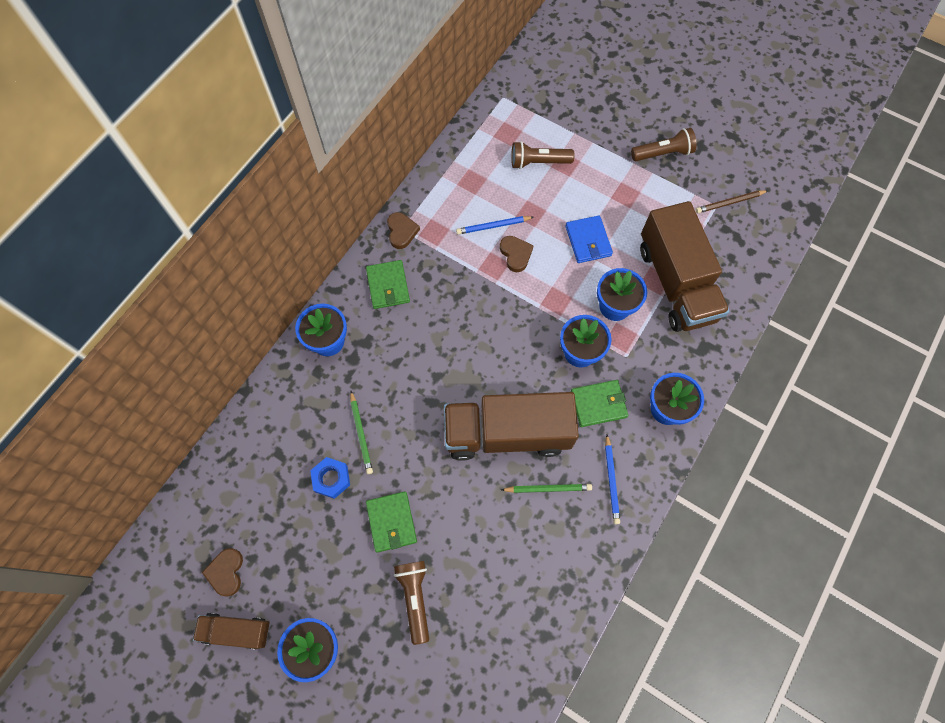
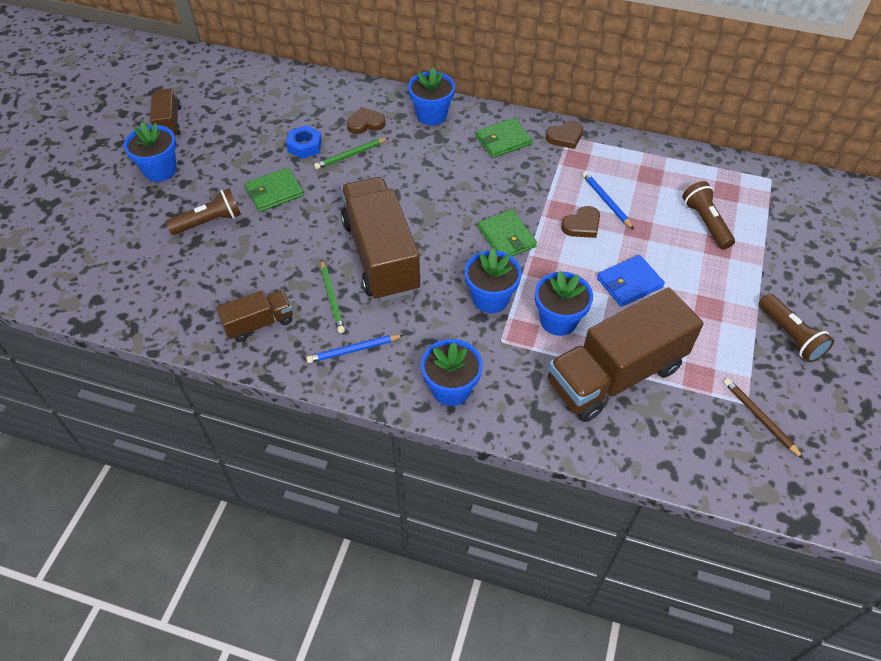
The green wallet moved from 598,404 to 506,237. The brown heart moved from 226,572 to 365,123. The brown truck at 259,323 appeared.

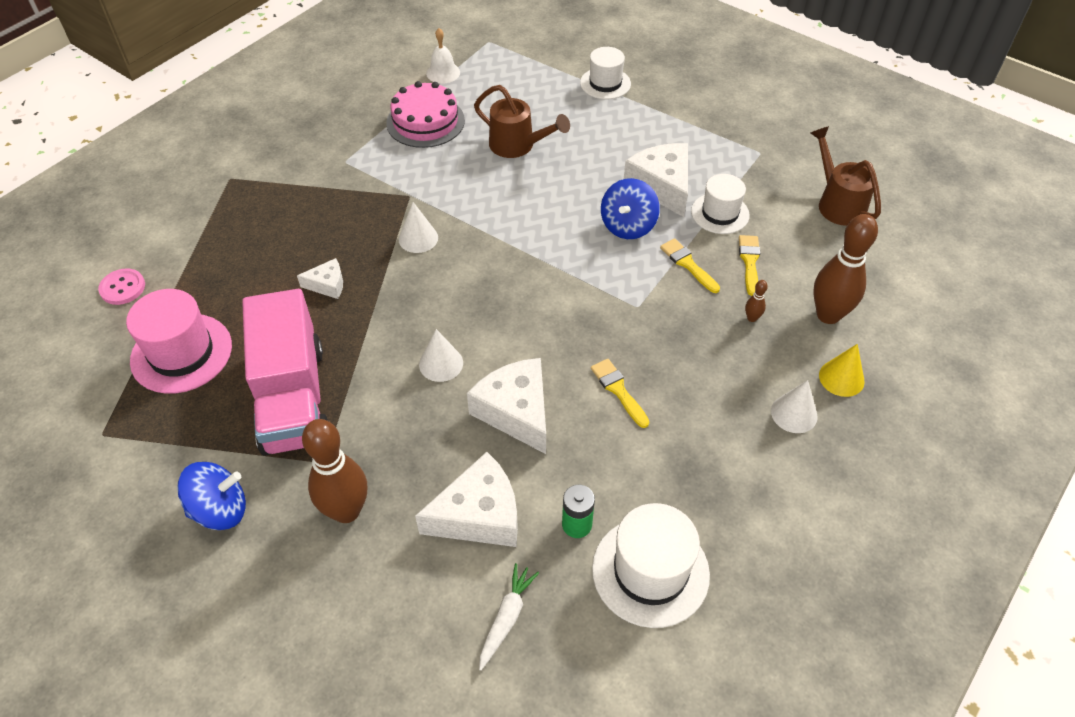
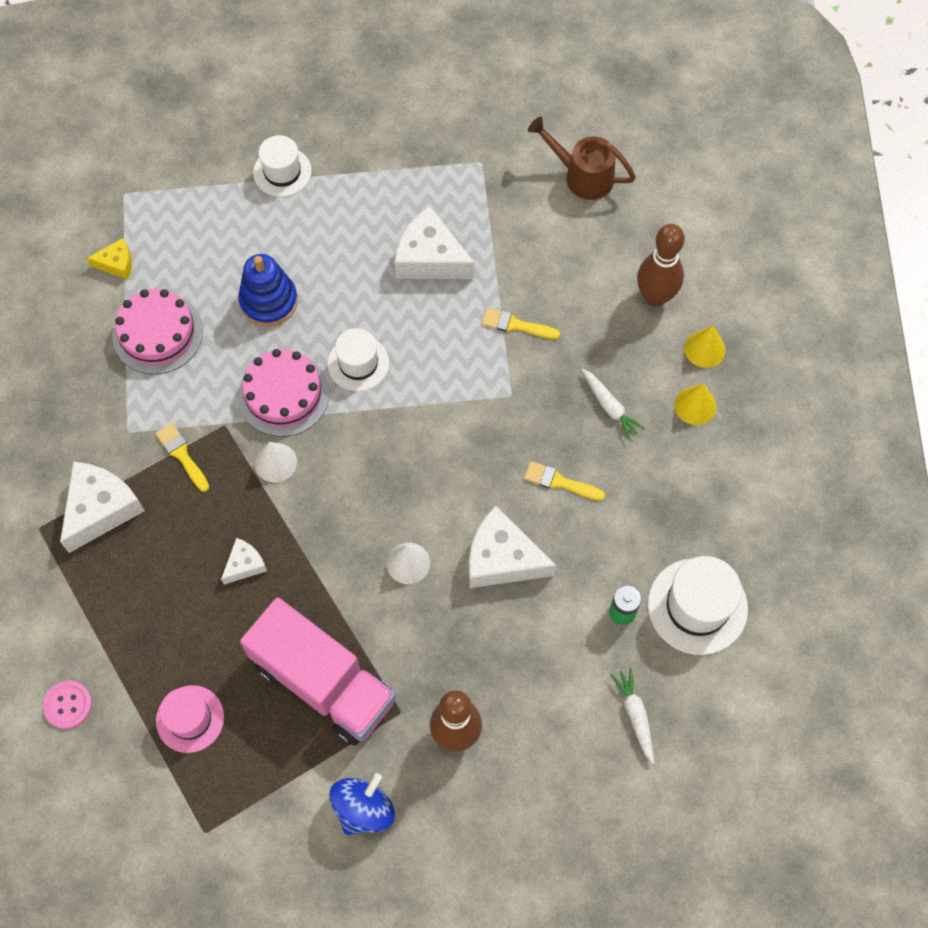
The white bell at 443,73 was replaced by the yellow cheese at 117,263. The brown watering can at 518,146 was replaced by the blue stacking toy at 269,301. The white hat moved from 720,213 to 358,363. The blue spinning top at 628,226 disappeared. The yellow brush moved from 749,262 to 182,455. The brown bowling pin at 752,318 disappeared. The pink hat at 181,353 changed to 0.66 times the size. The white cone at 794,413 became the yellow cone at 695,405. The white cheese moved from 479,515 to 100,509. The pink cake at 283,394 appeared. The white carrot at 610,407 appeared.

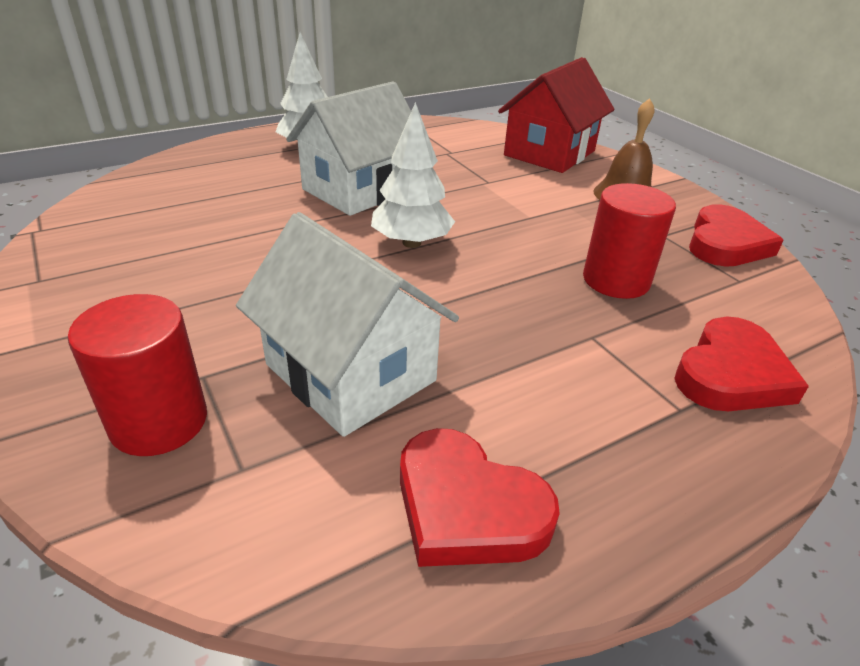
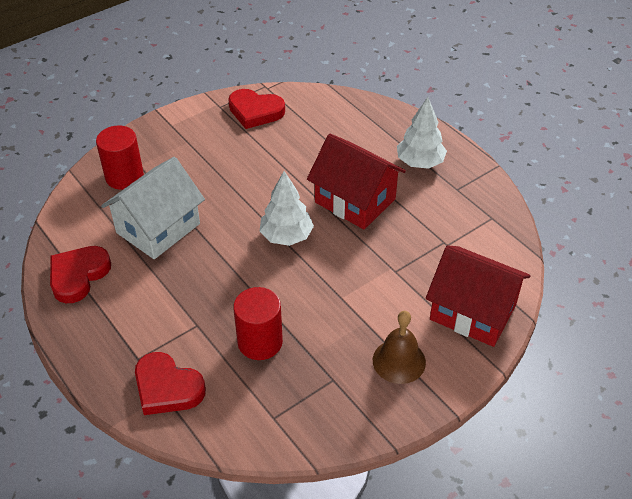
The white house at 359,190 became the red house at 355,201. The red heart moved from 726,243 to 255,111.

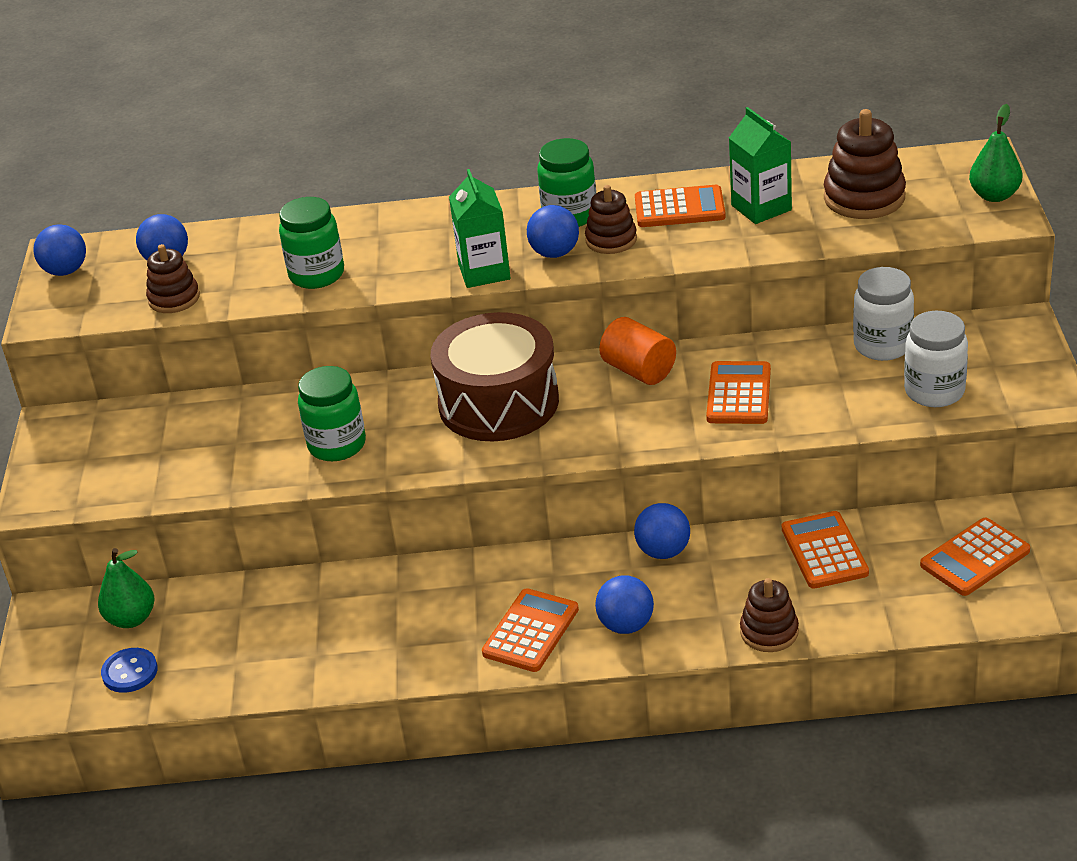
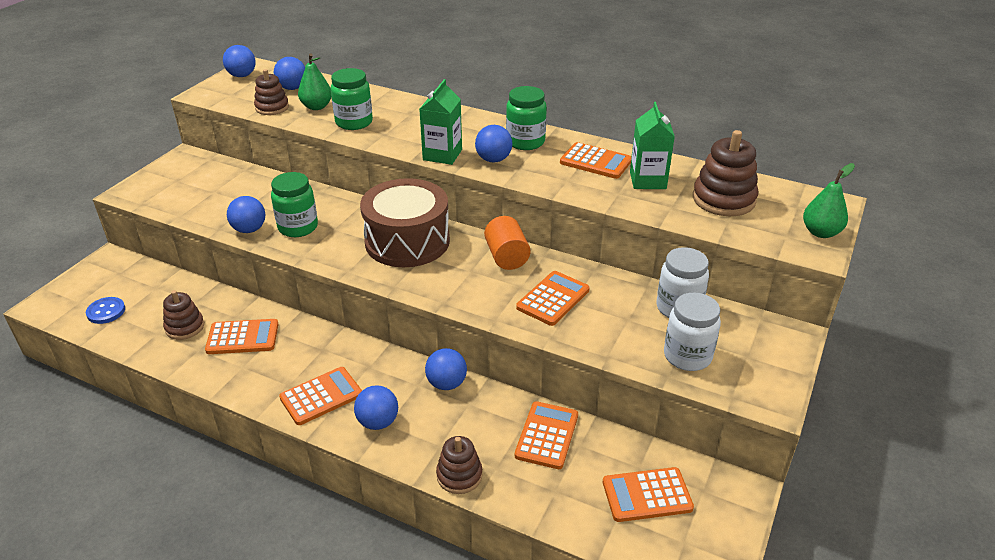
The brown stacking toy moved from 611,240 to 185,327. The green pear moved from 131,619 to 317,107. The blue ball at 249,229 appeared. The orange calculator at 242,337 appeared.

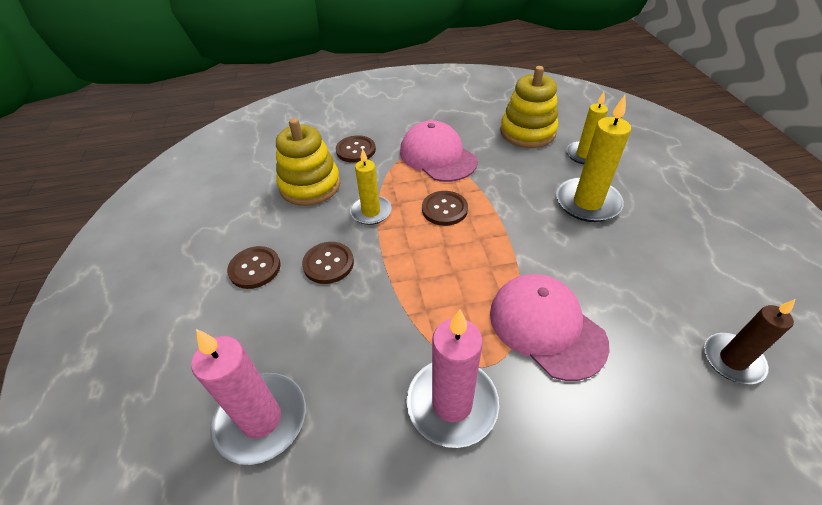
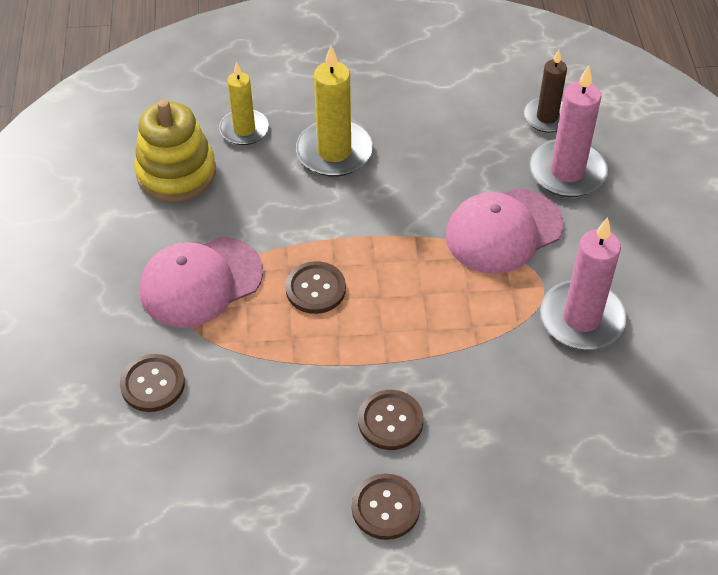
The yellow stacking toy at 310,186 disappeared. The yellow candle at 371,212 disappeared. The pink candle moved from 261,419 to 567,172.

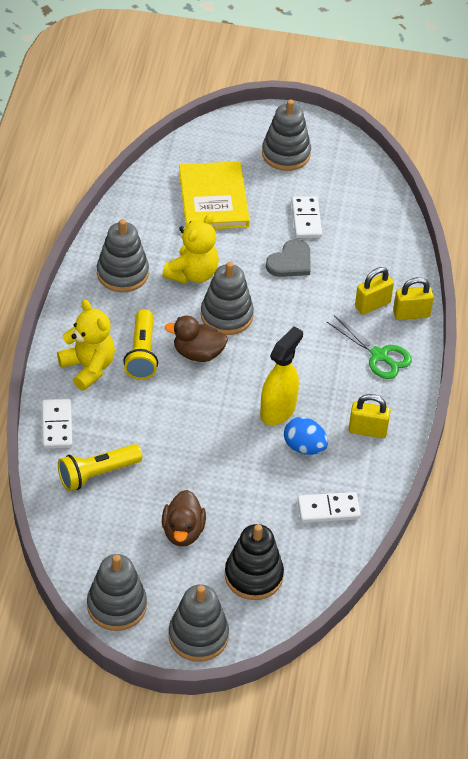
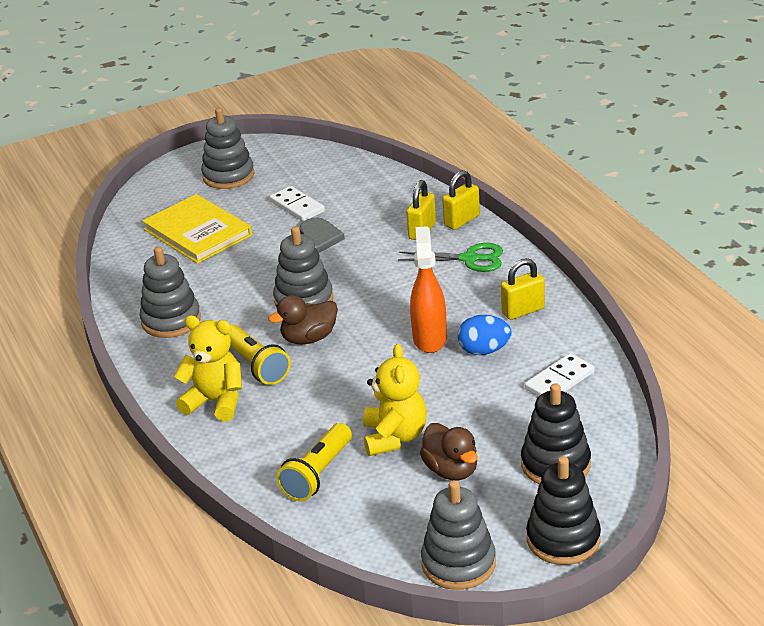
The yellow teddy bear moved from 192,274 to 395,437. The yellow spray bottle at 278,410 became the orange spray bottle at 429,339. The white domino at 57,426 disappeared. The grey stacking toy at 198,636 became the black stacking toy at 563,539.

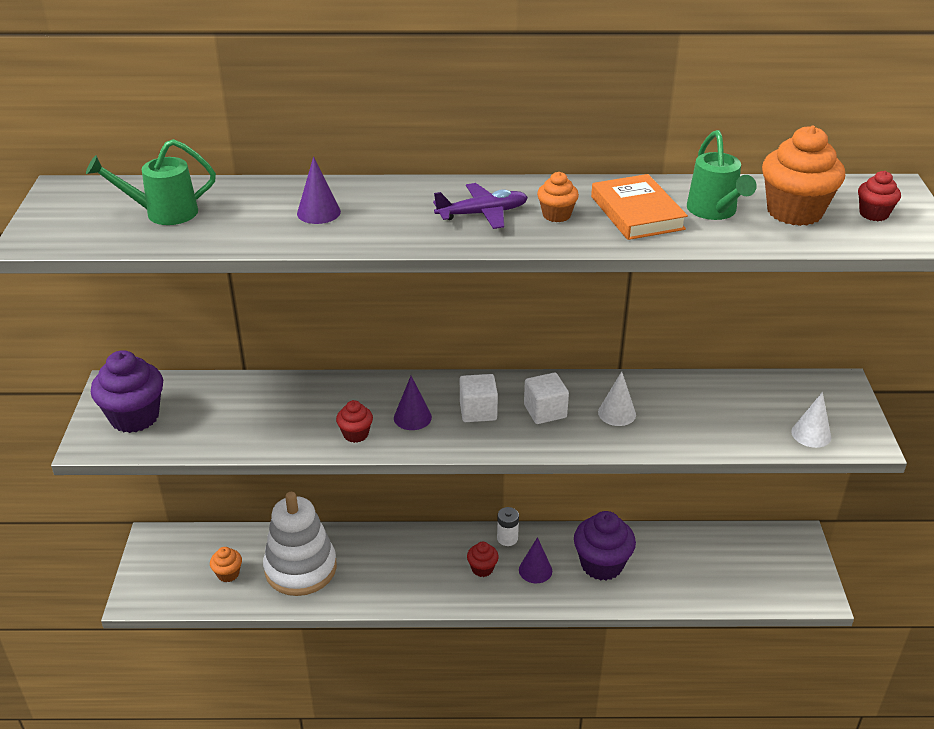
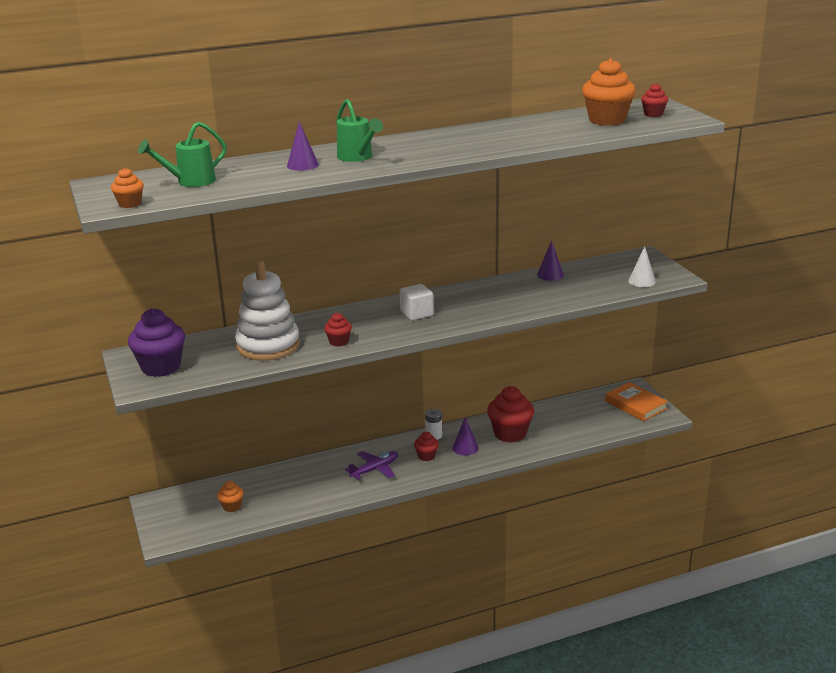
The green watering can moved from 714,211 to 357,157. The orange cupcake moved from 556,215 to 130,204. The orange book moved from 637,213 to 635,405. The purple plane moved from 482,214 to 375,469. The white cone at 617,413 disappeared. The white cube at 545,411 disappeared. The purple cone moved from 412,417 to 550,275. The white stacking toy moved from 301,568 to 268,345. The purple cupcake at 601,564 became the red cupcake at 510,434.

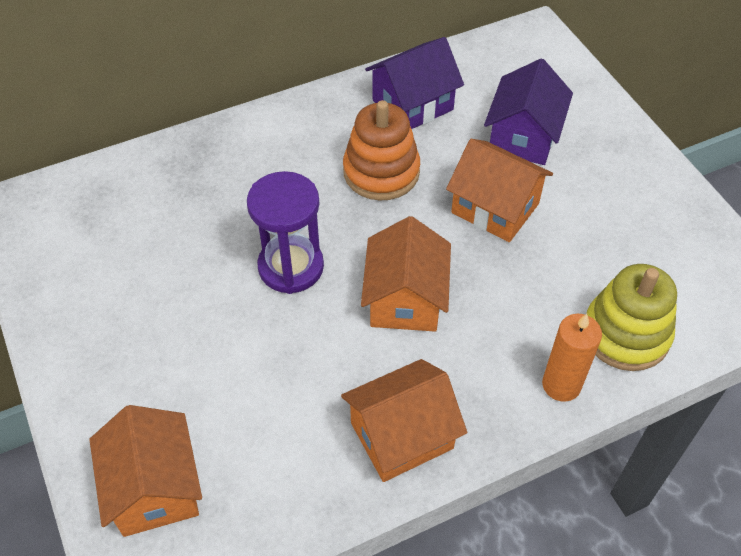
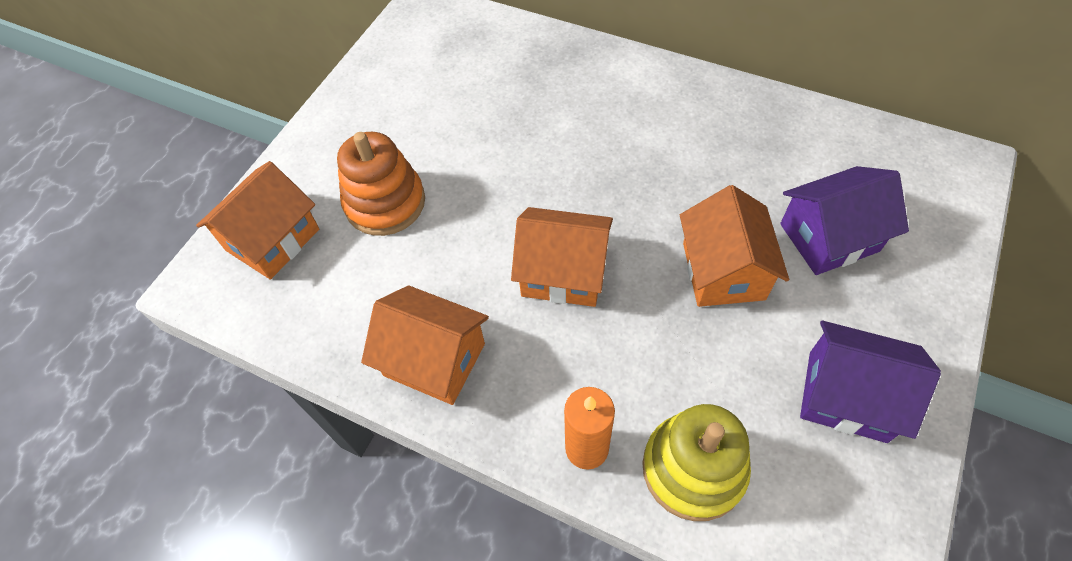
The purple house moved from 412,105 to 847,396. The orange stacking toy moved from 381,172 to 385,203. The purple hourglass at 291,267 disappeared. The orange house at 405,299 turned 45 degrees clockwise.

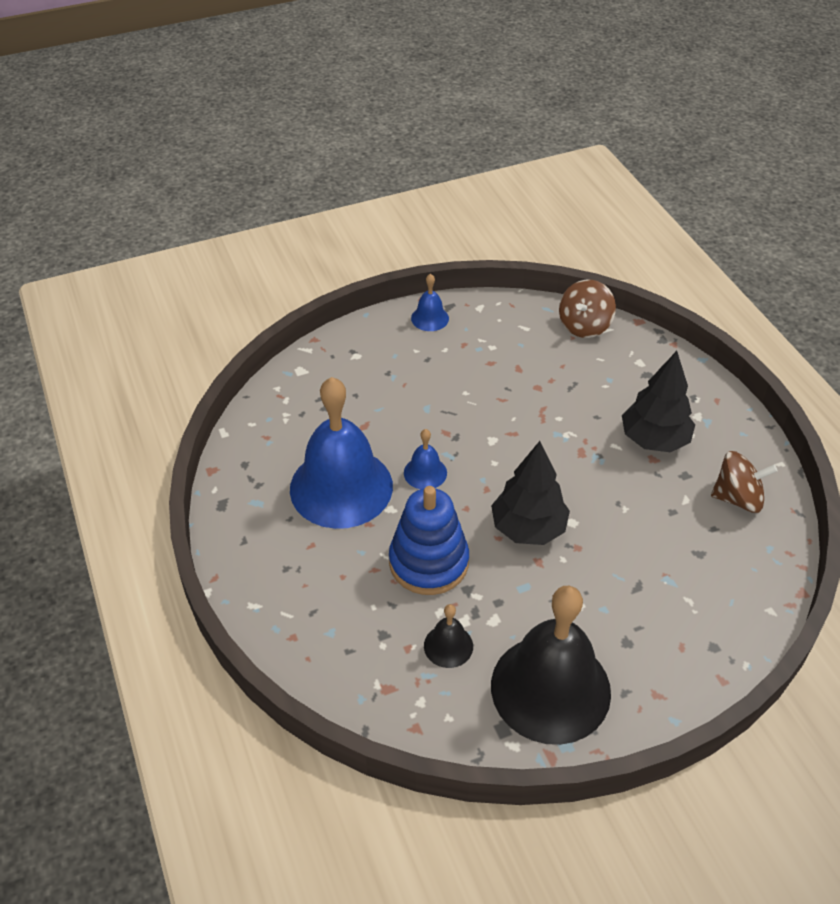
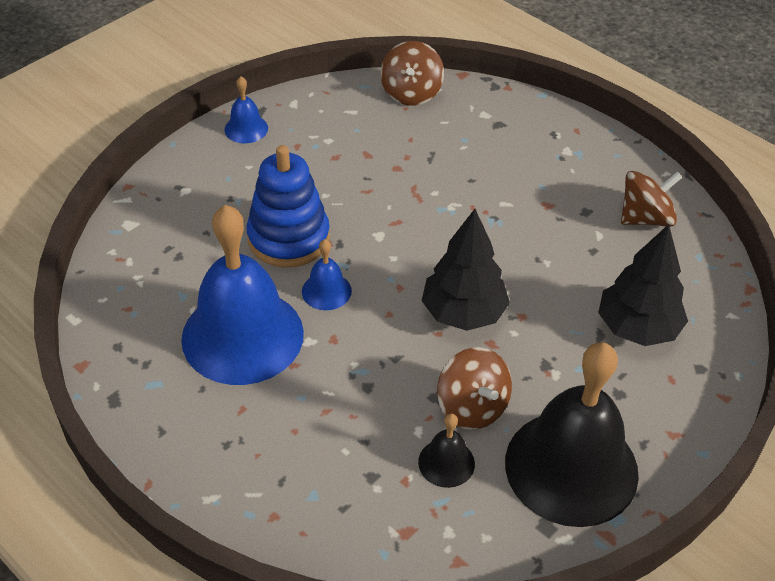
The black tree moved from 654,440 to 637,328. The blue stacking toy moved from 428,562 to 288,238. The brown spinning top at 472,407 appeared.

